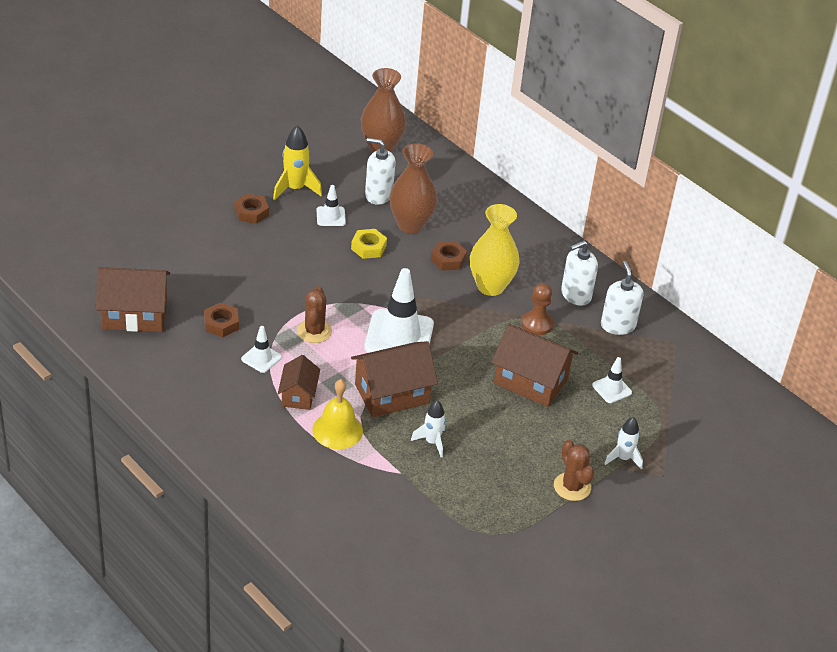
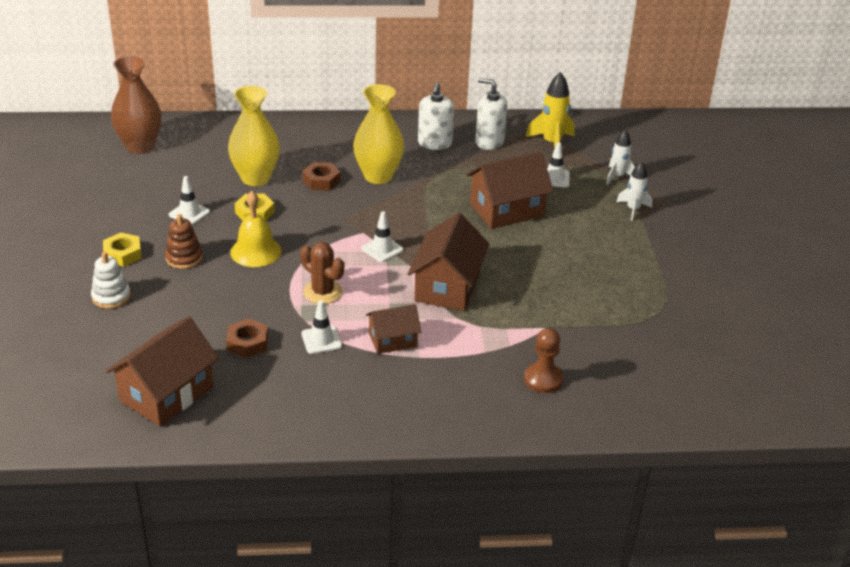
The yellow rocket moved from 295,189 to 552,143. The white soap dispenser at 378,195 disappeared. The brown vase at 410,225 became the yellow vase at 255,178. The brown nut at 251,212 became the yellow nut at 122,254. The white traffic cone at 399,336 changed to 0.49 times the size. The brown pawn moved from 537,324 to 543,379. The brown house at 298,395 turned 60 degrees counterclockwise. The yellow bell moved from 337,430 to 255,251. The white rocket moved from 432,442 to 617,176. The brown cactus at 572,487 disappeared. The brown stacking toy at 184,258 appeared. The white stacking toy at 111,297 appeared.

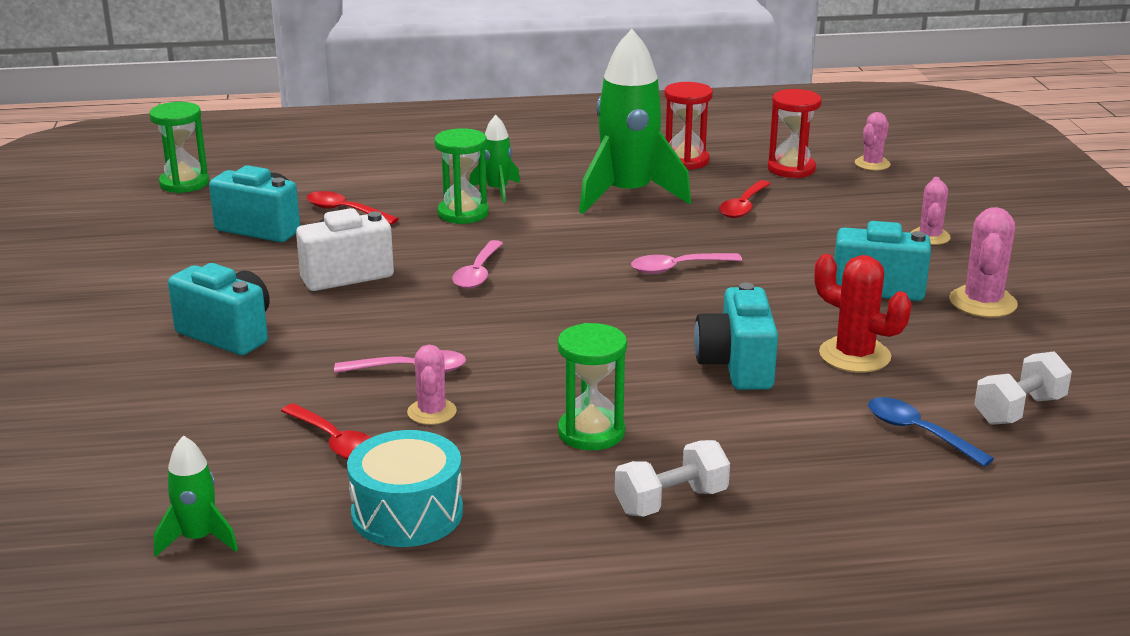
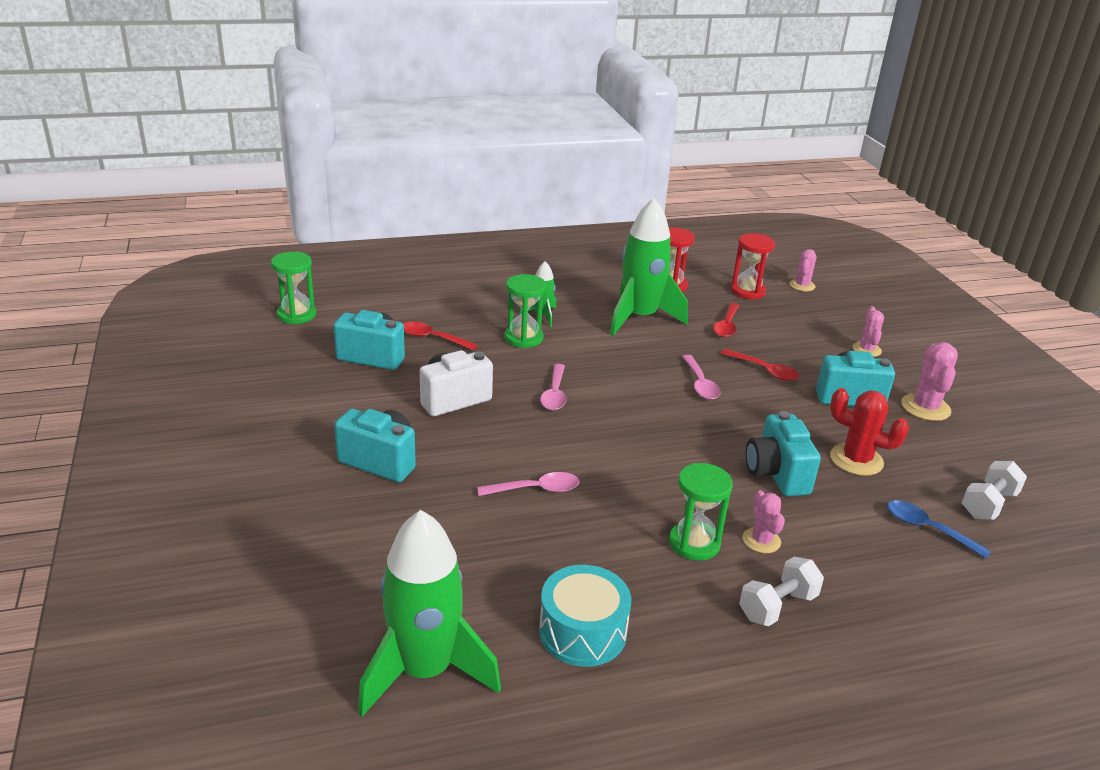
The pink spoon at 677,268 turned 75 degrees counterclockwise. The pink cactus moved from 432,412 to 761,540. The red spoon moved from 335,442 to 764,370. The green rocket at 198,539 changed to 2.11 times the size.

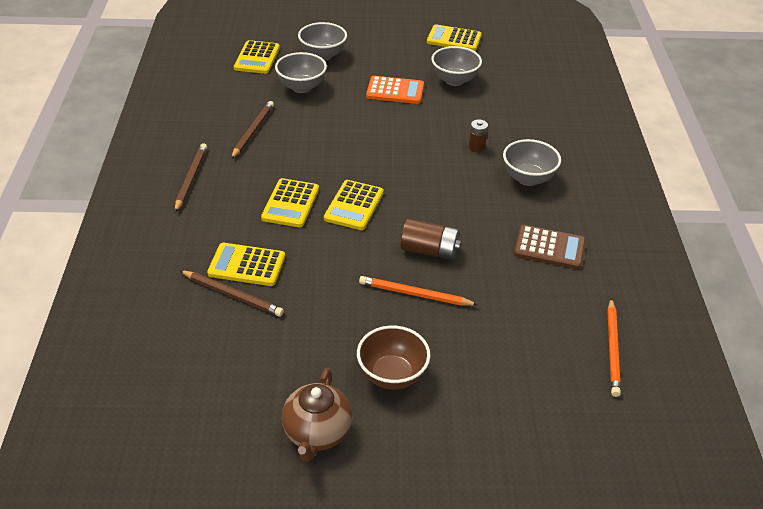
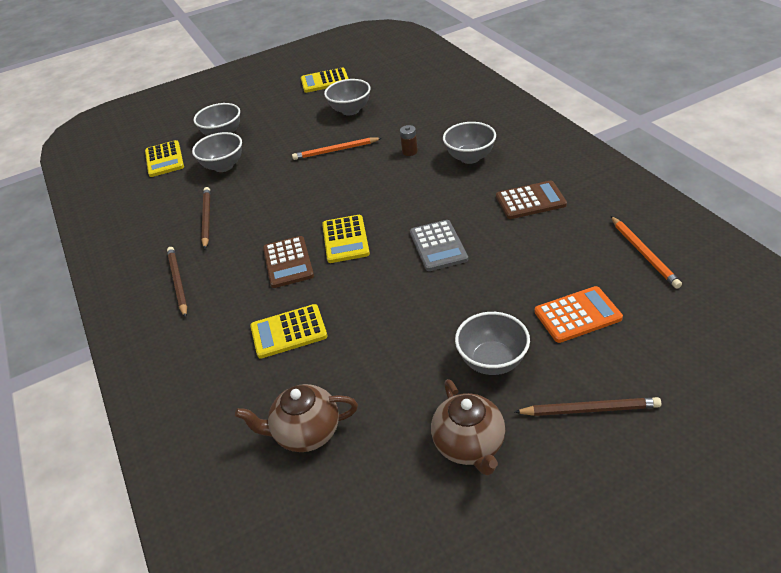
The orange calculator moved from 395,91 to 577,315. The yellow calculator at 290,203 became the brown calculator at 288,262. The brown battery at 429,250 was replaced by the grey calculator at 438,246. The brown pencil moved from 232,295 to 589,409. The orange pencil moved from 415,294 to 335,150. The brown bowl at 392,375 became the grey bowl at 492,361. The brown teapot at 306,432 appeared.

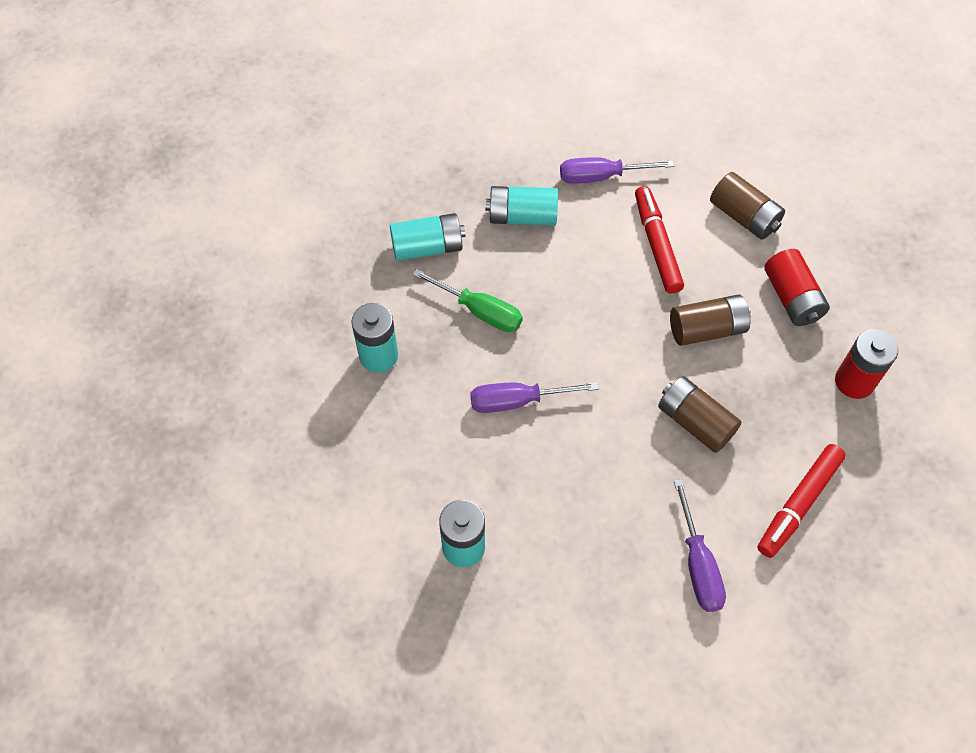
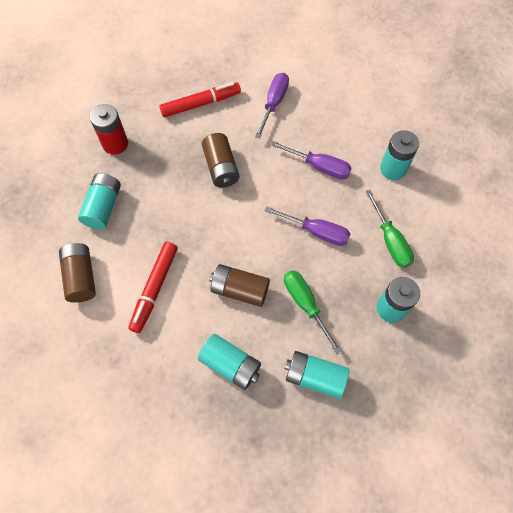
The purple screwdriver moved from 601,176 to 319,166. The red battery at 792,298 became the turquoise battery at 103,207. The brown battery moved from 707,329 to 240,290. The green screwdriver at 390,240 appeared.

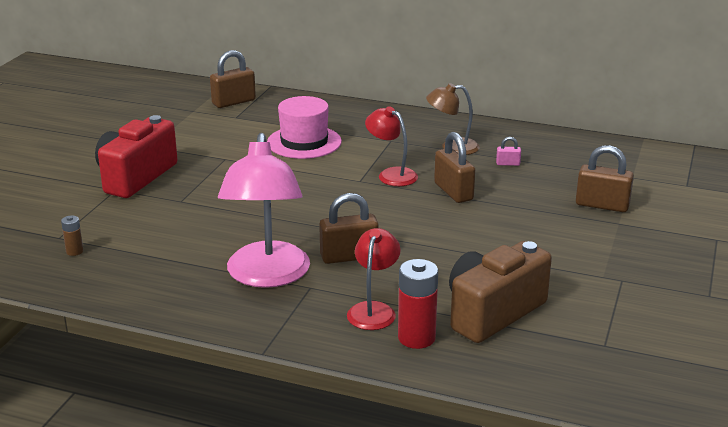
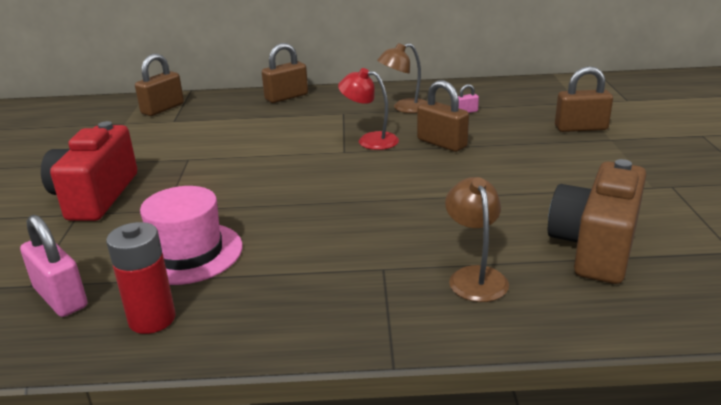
The pink hat moved from 304,142 to 188,253. The pink lamp at 267,276 disappeared. The brown padlock moved from 349,256 to 286,97. The brown battery at 74,251 was replaced by the pink padlock at 60,298. The red lamp at 373,310 became the brown lamp at 475,276. The red battery moved from 416,338 to 152,319.

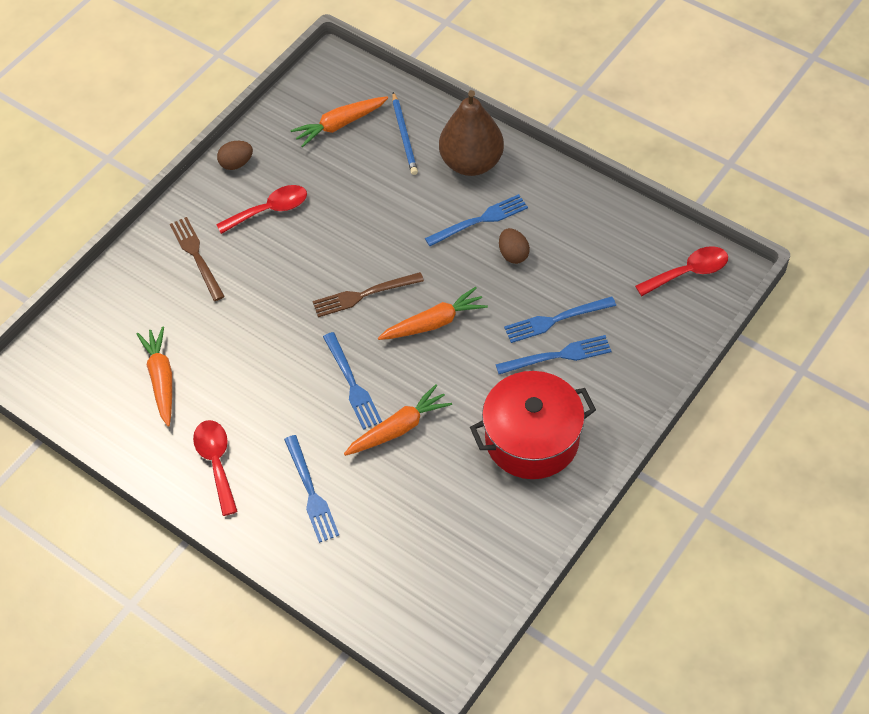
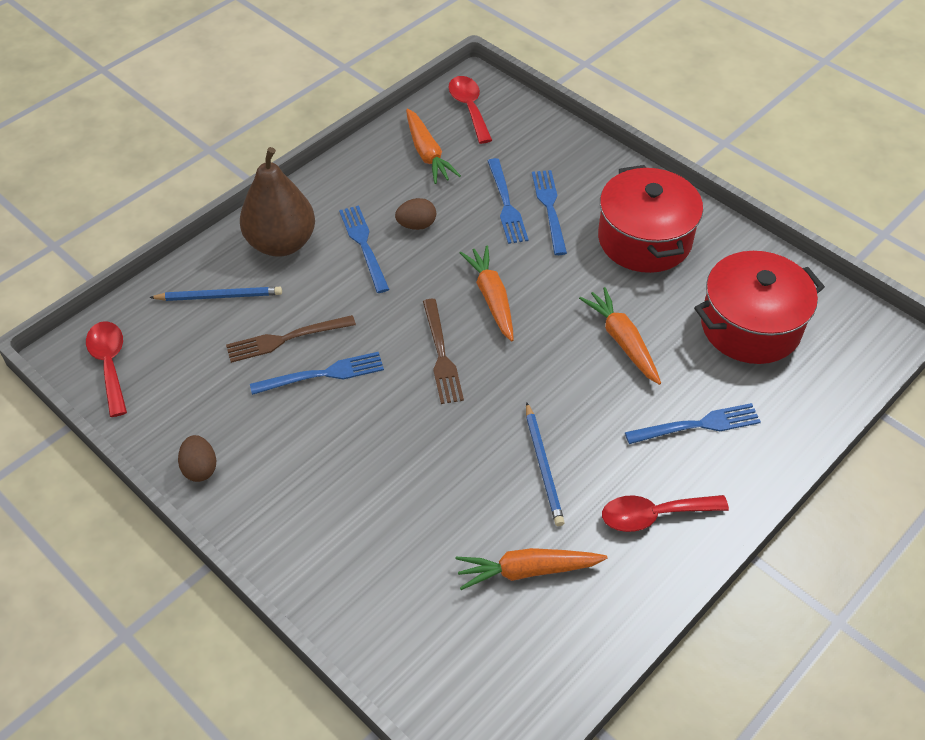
The orange carrot moved from 340,125 to 427,153. The red spoon moved from 270,210 to 110,364. The brown fork moved from 196,255 to 285,339. The blue fork moved from 352,384 to 324,374. The red pot at 750,326 appeared. The blue pencil at 543,466 appeared.

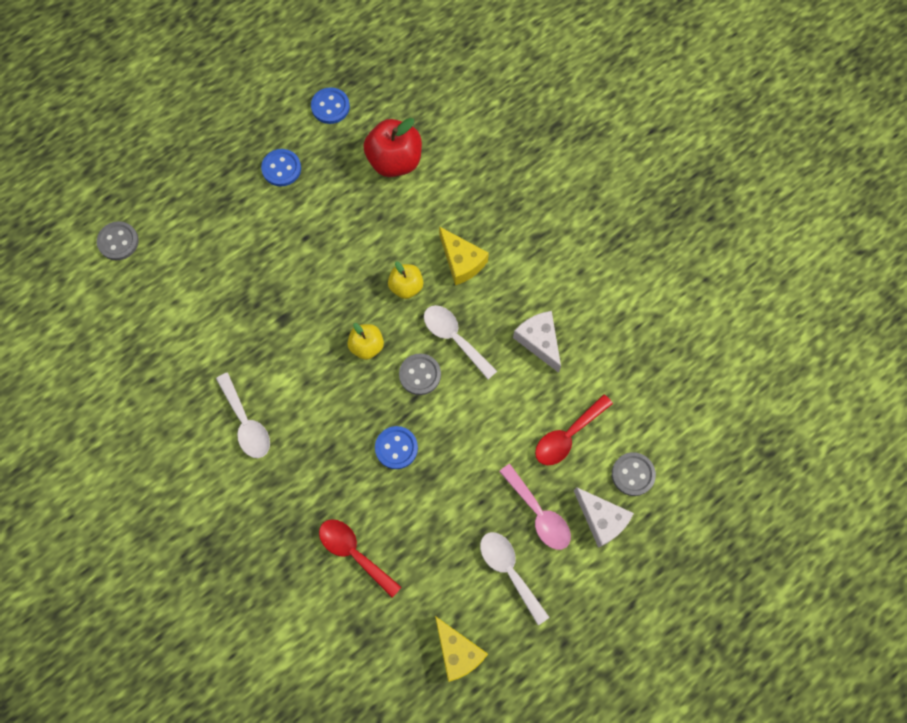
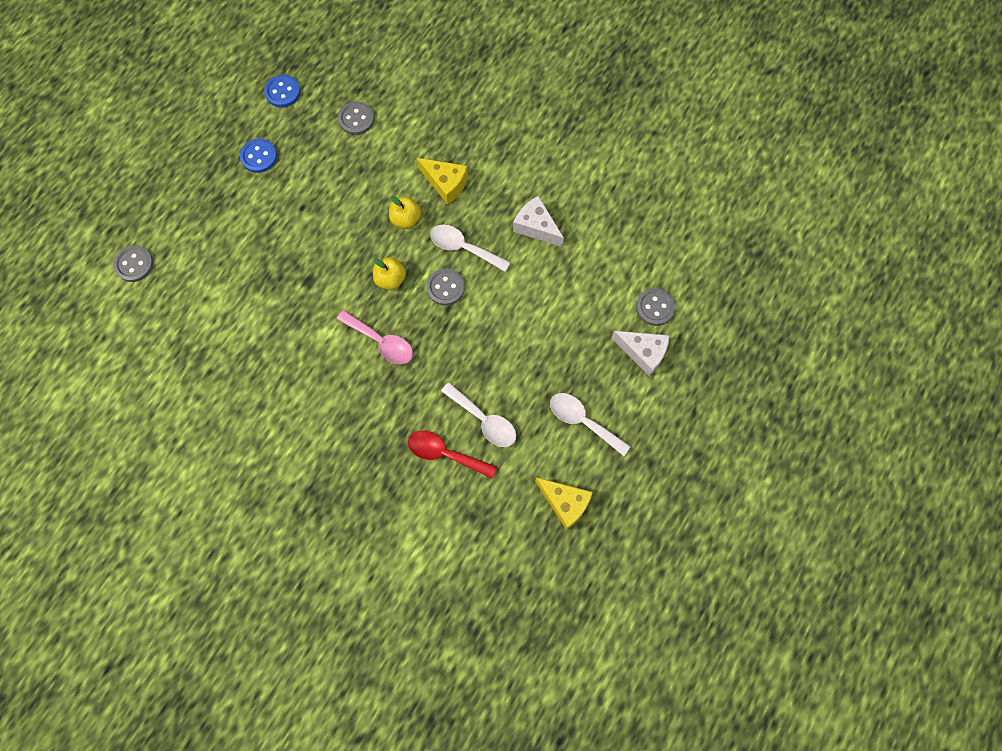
The red apple at 394,161 was replaced by the grey button at 356,119. The white spoon moved from 246,423 to 483,420. The red spoon at 568,435 disappeared. The blue button at 396,448 disappeared. The pink spoon moved from 538,513 to 381,342.

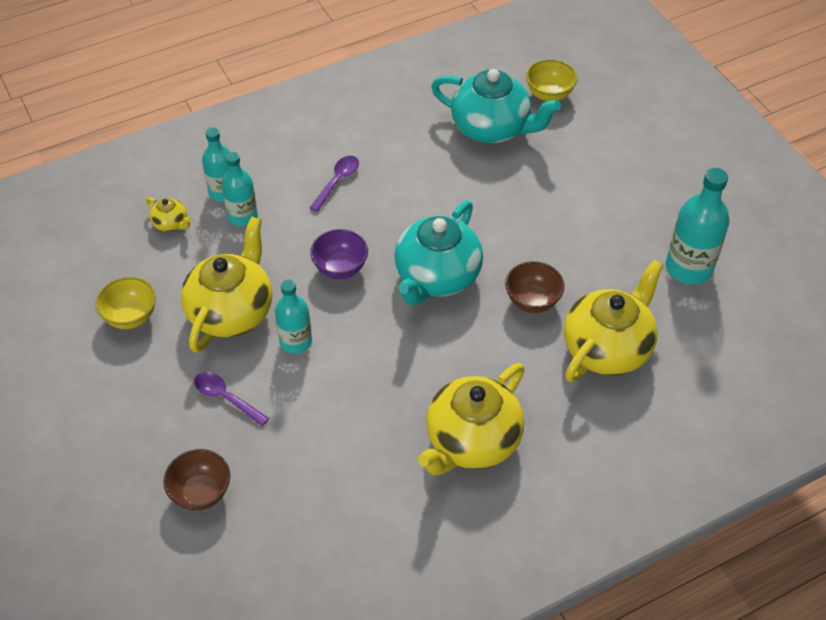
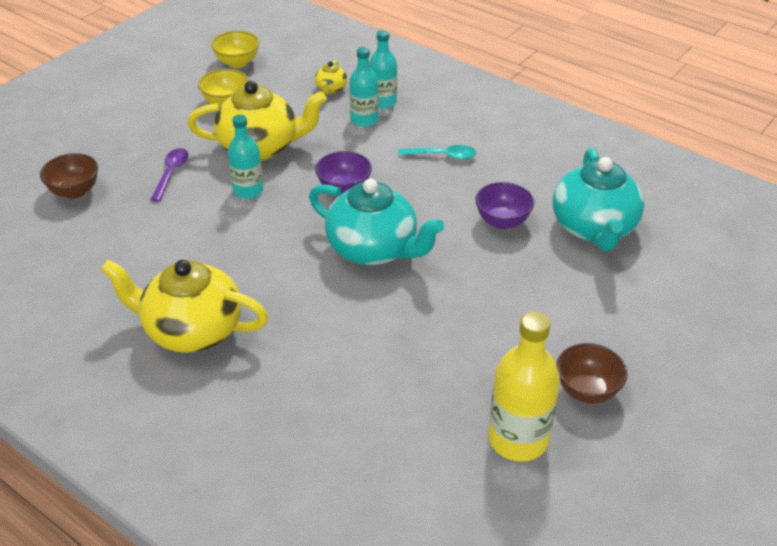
The yellow bowl moved from 549,94 to 237,63. The purple spoon at 337,181 became the turquoise spoon at 443,156. The turquoise bottle at 688,268 became the yellow bottle at 518,439. The turquoise teapot at 437,276 turned 150 degrees counterclockwise. The yellow teapot at 607,348 disappeared. The brown bowl moved from 532,301 to 587,390. The purple bowl at 502,221 appeared.

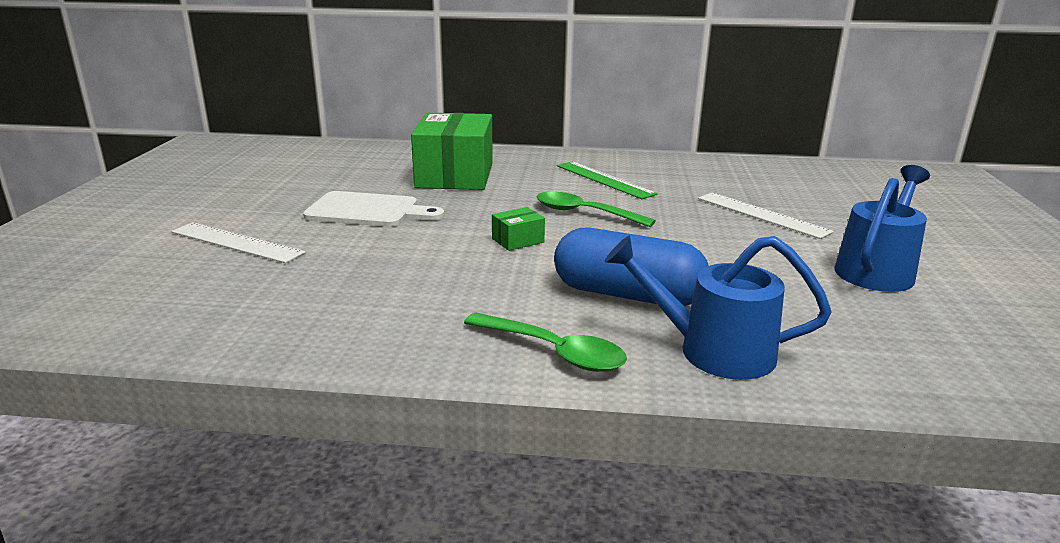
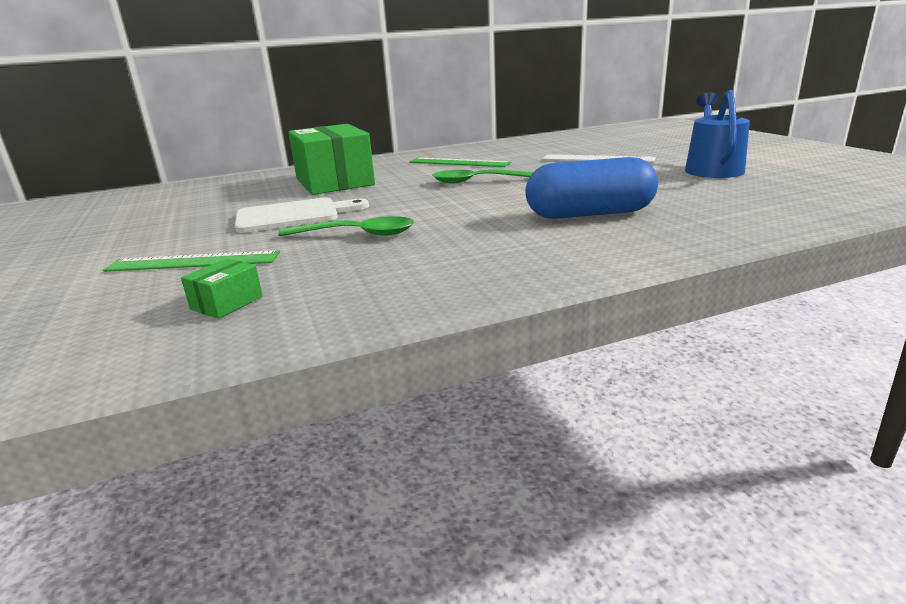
The green box moved from 518,240 to 227,303. The white ruler at 236,242 became the green ruler at 193,261. The blue watering can at 712,351 disappeared. The green spoon moved from 553,352 to 357,234.

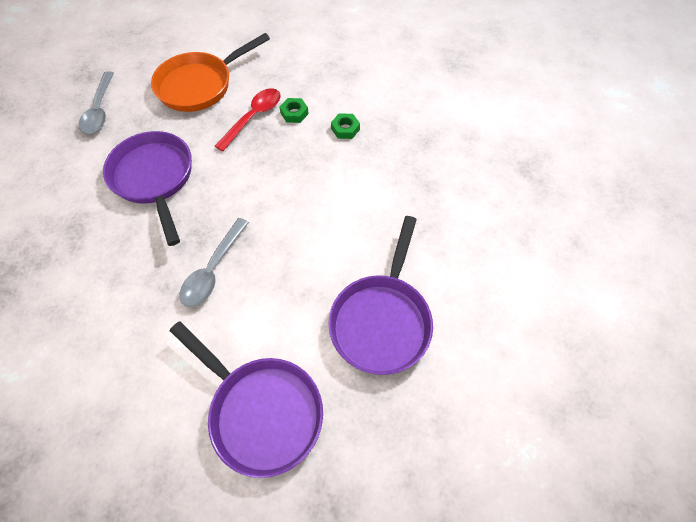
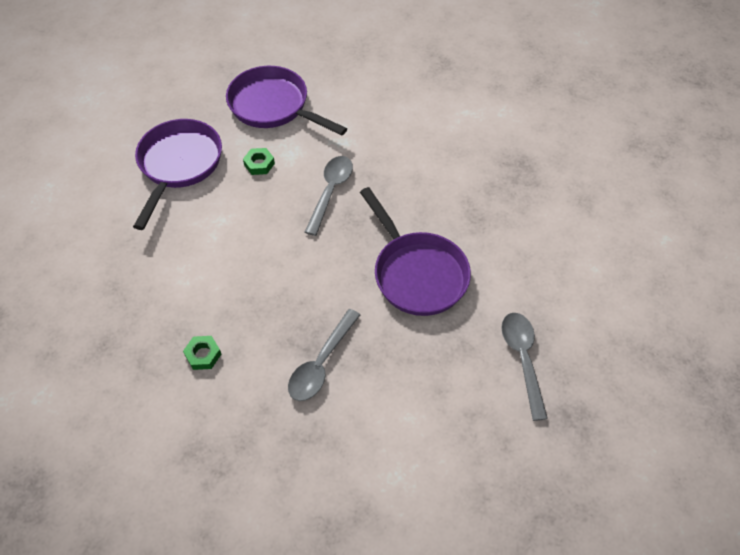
The orange pan at 200,85 disappeared. The red spoon at 253,117 became the grey spoon at 321,363. The green nut moved from 294,113 to 259,164.

